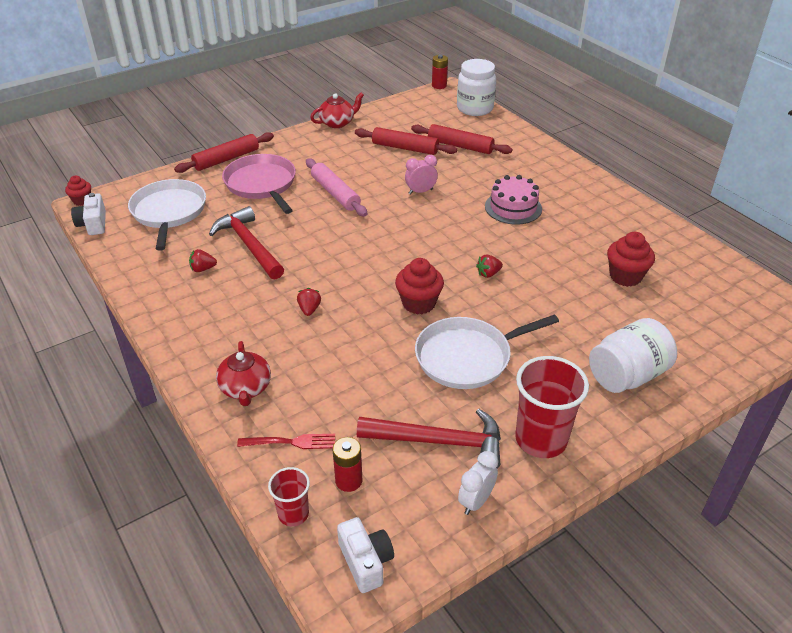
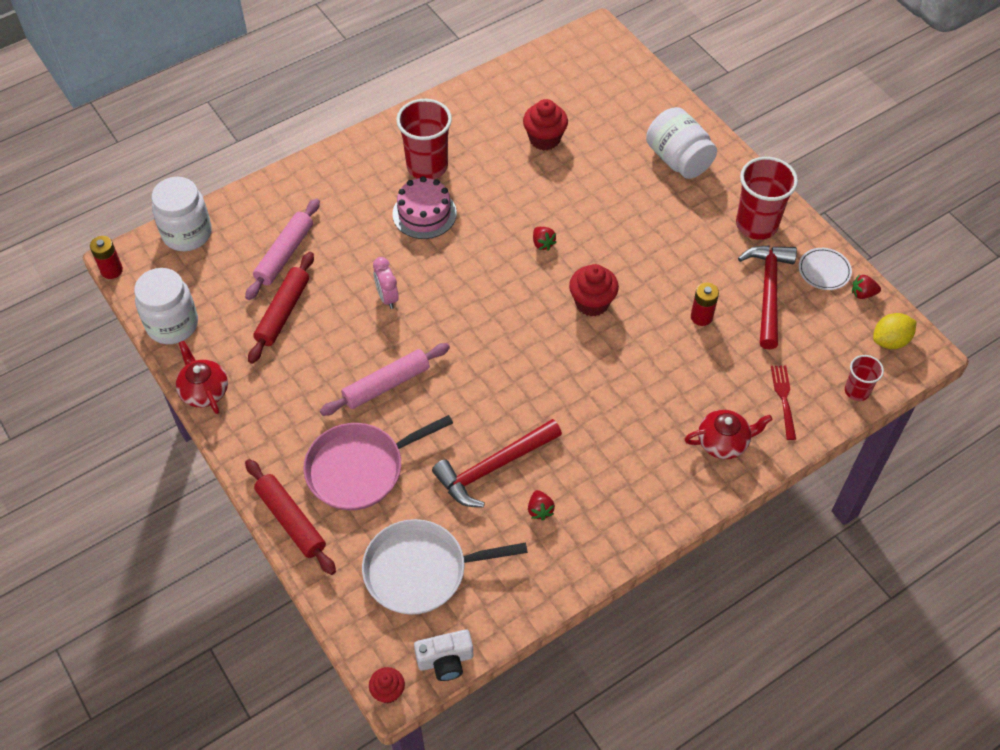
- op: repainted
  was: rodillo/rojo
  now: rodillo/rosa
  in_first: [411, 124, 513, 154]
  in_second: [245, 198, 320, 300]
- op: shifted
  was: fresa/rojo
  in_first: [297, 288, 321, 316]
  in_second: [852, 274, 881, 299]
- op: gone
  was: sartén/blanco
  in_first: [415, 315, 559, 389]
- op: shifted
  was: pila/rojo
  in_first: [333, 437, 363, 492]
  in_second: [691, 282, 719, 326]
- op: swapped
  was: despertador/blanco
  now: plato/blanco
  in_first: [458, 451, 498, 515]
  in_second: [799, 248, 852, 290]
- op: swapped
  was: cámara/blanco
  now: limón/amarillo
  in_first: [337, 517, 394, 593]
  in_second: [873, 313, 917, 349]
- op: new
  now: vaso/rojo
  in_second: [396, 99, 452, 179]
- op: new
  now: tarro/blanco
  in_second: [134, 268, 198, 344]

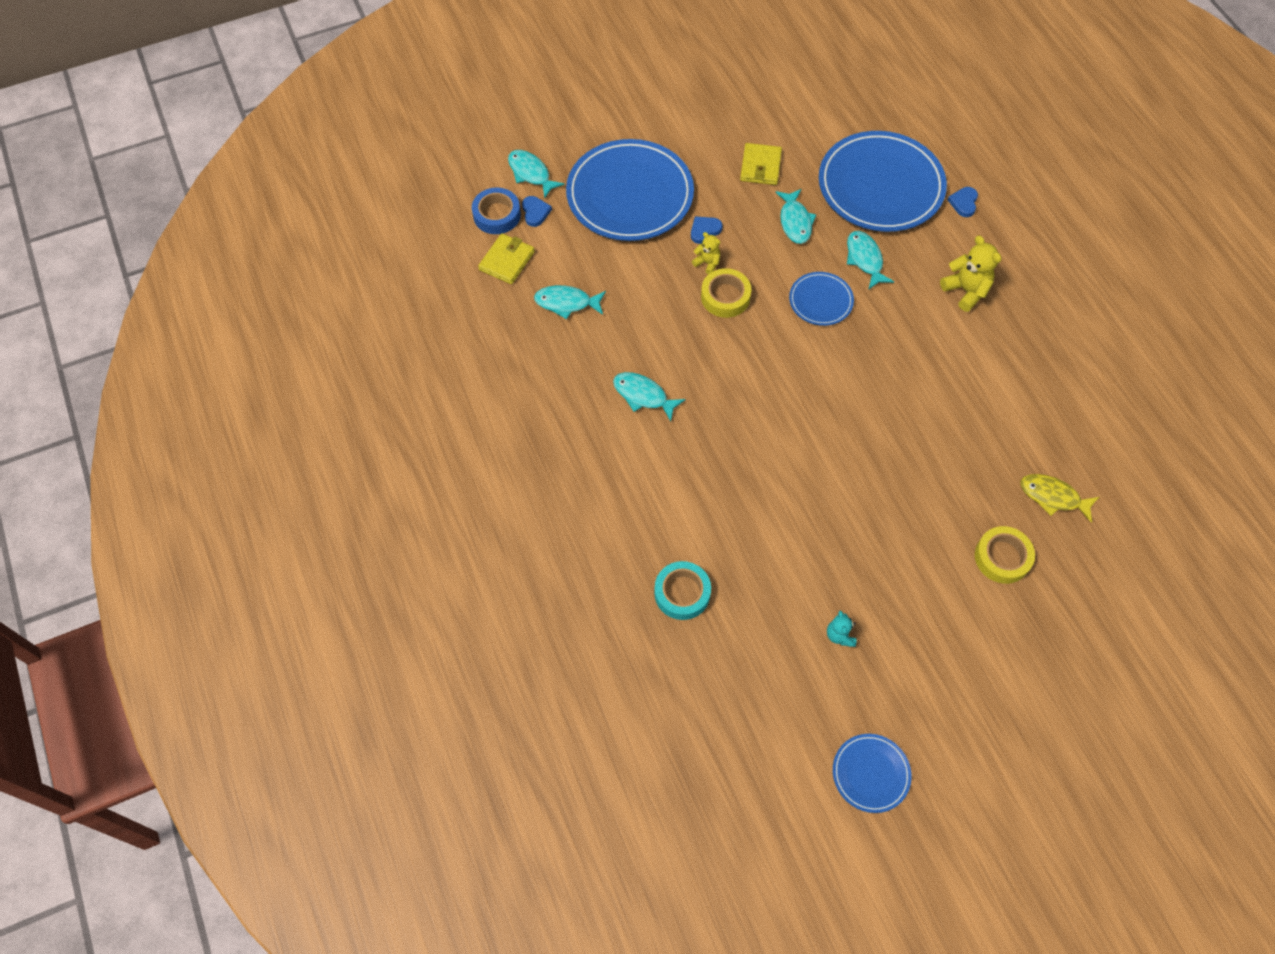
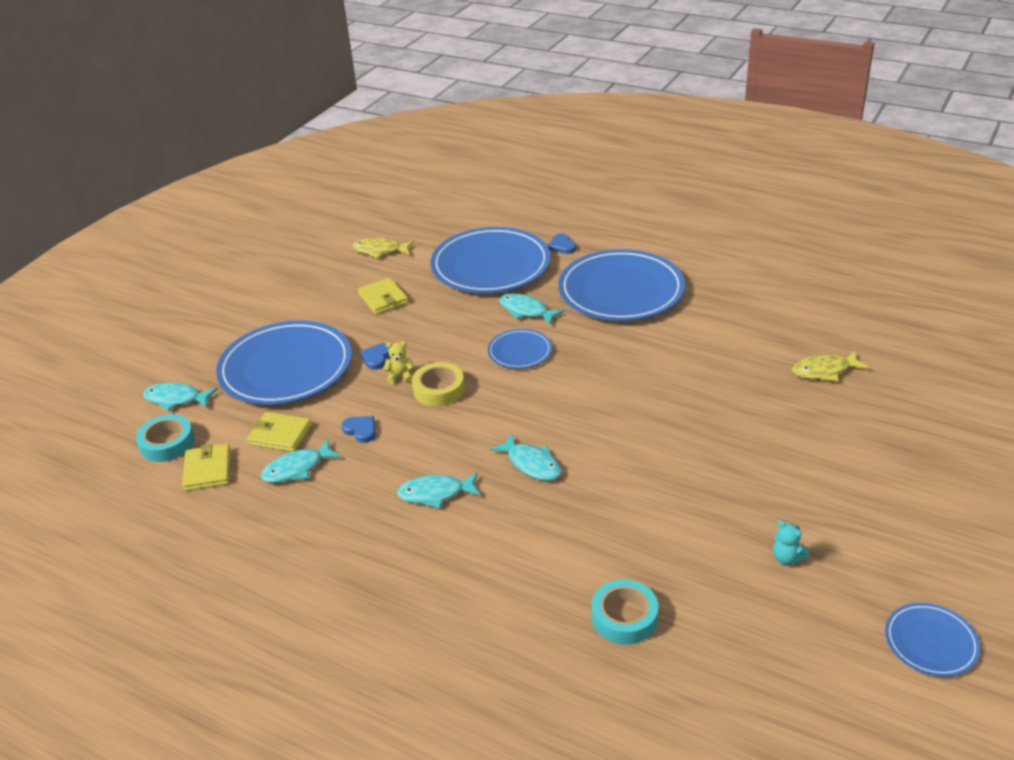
- op: repainted
  was: cinta adhesiva/azul
  now: cinta adhesiva/turquesa
  in_first: [472, 188, 521, 234]
  in_second: [136, 414, 195, 462]
- op: shifted
  was: pez/turquesa
  in_first: [775, 189, 816, 244]
  in_second: [490, 433, 561, 481]
- op: shifted
  was: corazón/azul
  in_first: [522, 196, 552, 227]
  in_second: [341, 416, 376, 443]
- op: swapped
  was: osito/amarillo
  now: plato/azul
  in_first: [940, 236, 1002, 312]
  in_second: [558, 249, 685, 321]
- op: gone
  was: cinta adhesiva/amarillo
  in_first: [975, 526, 1035, 584]
- op: new
  now: pez/amarillo
  in_second: [352, 238, 414, 258]
- op: new
  now: cartera/amarillo
  in_second: [247, 412, 312, 452]

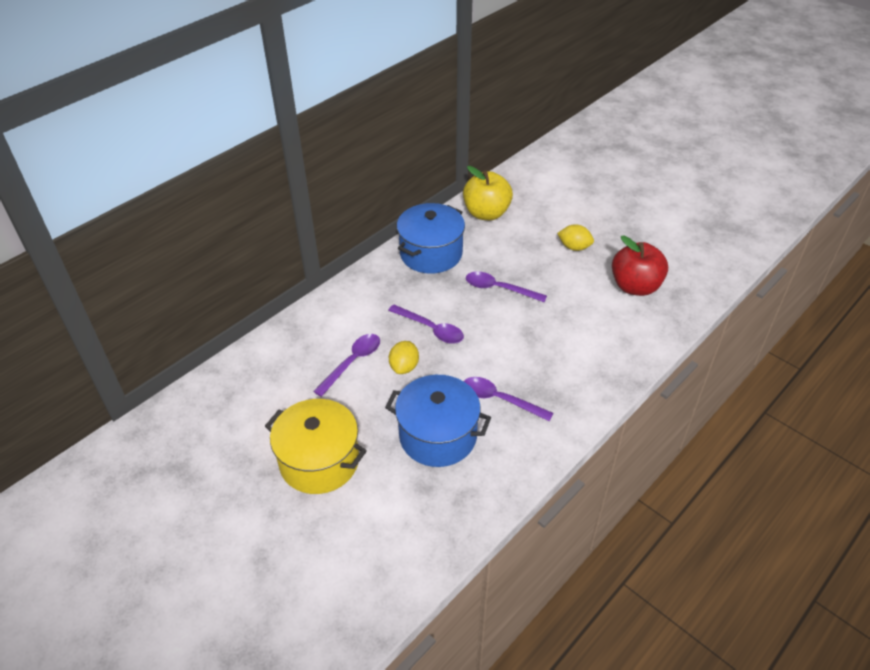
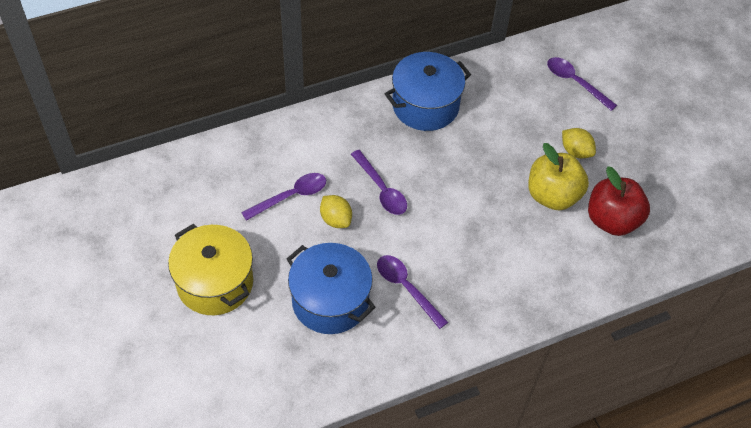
- op: shifted
  was: manzana/amarillo
  in_first: [463, 166, 513, 220]
  in_second: [528, 143, 589, 210]
- op: shifted
  was: cuchara/morado
  in_first: [466, 272, 547, 302]
  in_second: [547, 57, 617, 111]
- op: rotated
  was: limón/amarillo
  in_first: [389, 341, 419, 374]
  in_second: [320, 195, 352, 228]
  clockwise: -75

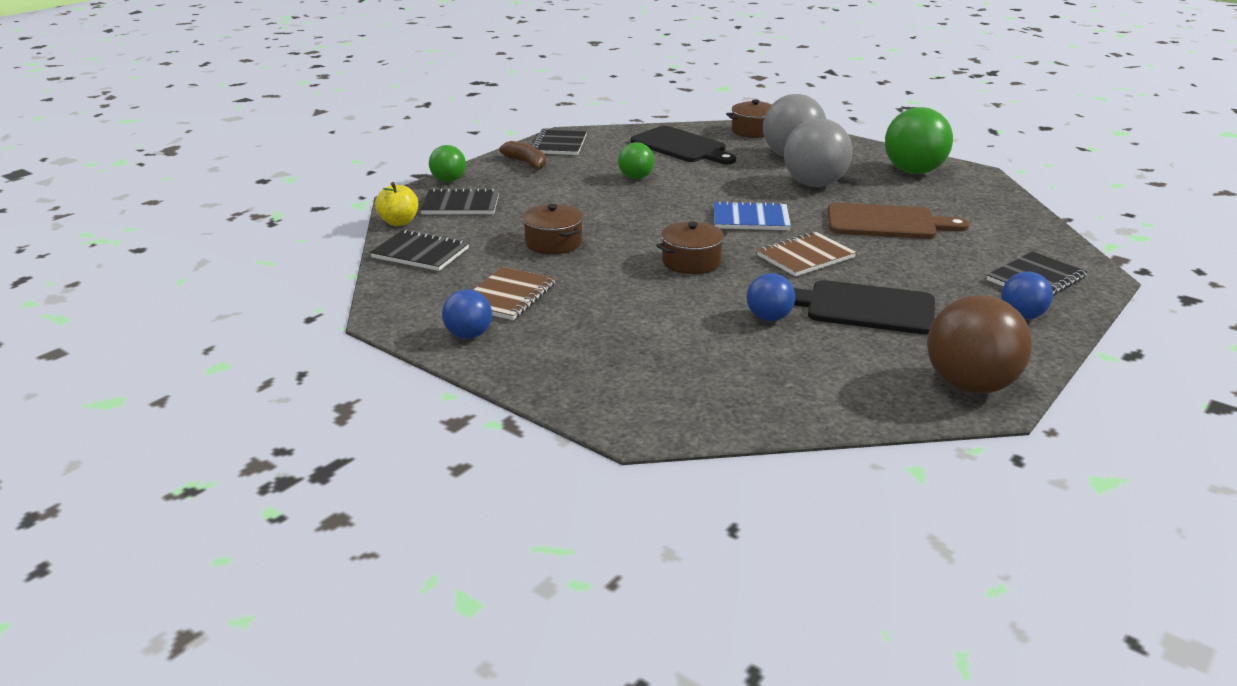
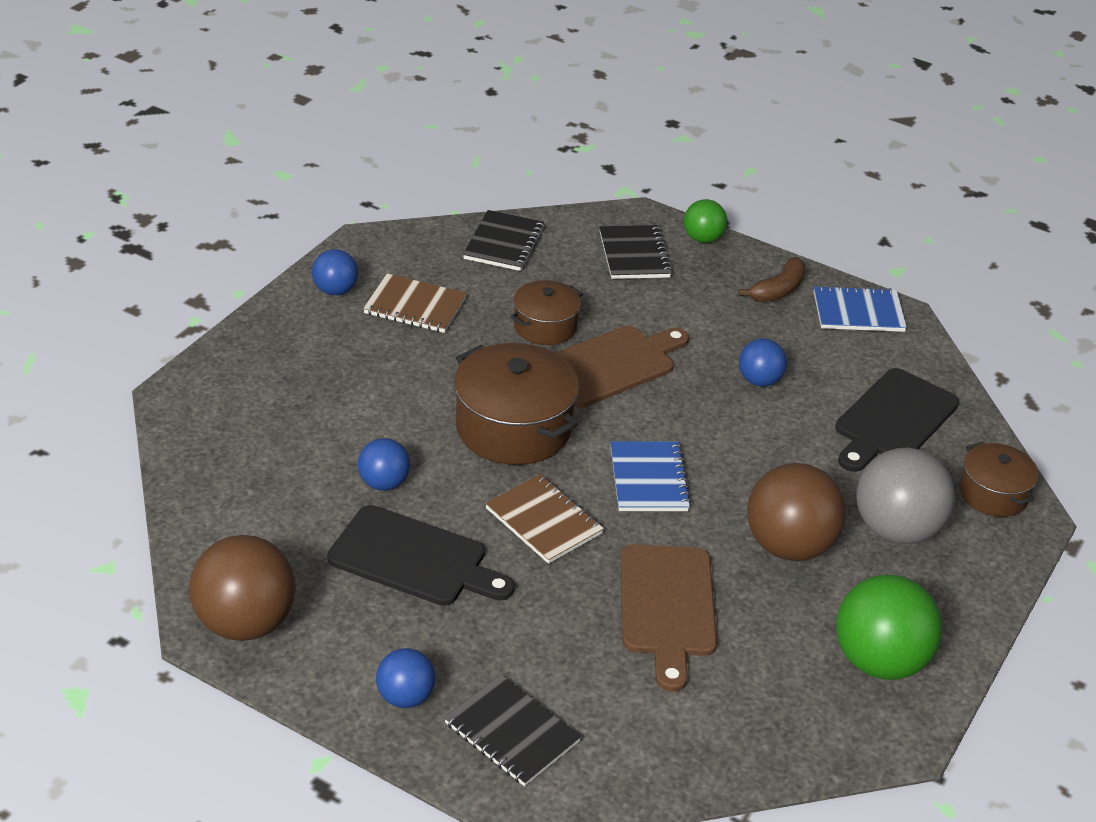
- op: repainted
  was: pelota/gris
  now: pelota/marrón
  in_first: [784, 118, 853, 187]
  in_second: [747, 463, 846, 561]
- op: repainted
  was: cuaderno/negro
  now: cuaderno/azul
  in_first: [533, 128, 587, 155]
  in_second: [814, 285, 907, 332]
- op: repainted
  was: pelota/verde
  now: pelota/azul
  in_first: [618, 142, 654, 179]
  in_second: [739, 338, 787, 387]
- op: gone
  was: manzana/amarillo
  in_first: [375, 182, 418, 226]
- op: scaled
  was: olla/marrón
  in_first: [656, 221, 728, 274]
  in_second: [454, 343, 579, 465]
  ratio: 1.71
- op: rotated
  was: tabla de cortar/negro
  in_first: [794, 280, 935, 334]
  in_second: [327, 505, 515, 606]
  clockwise: 105
- op: new
  now: tabla de cortar/marrón
  in_second: [555, 326, 689, 407]

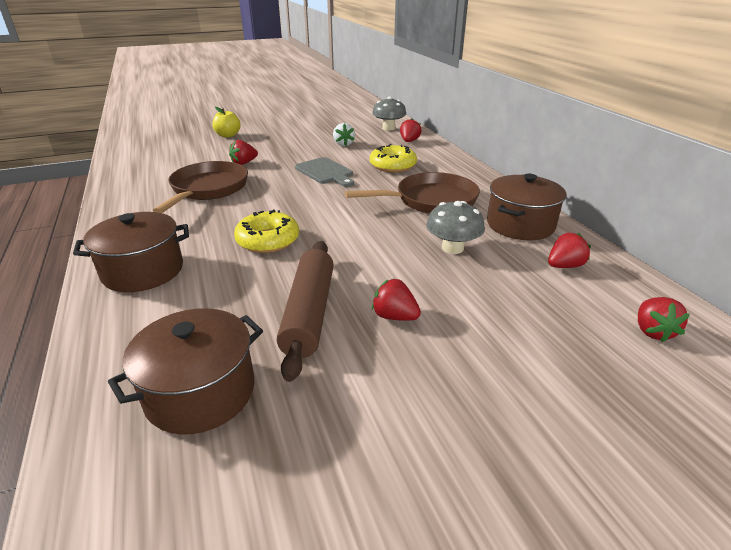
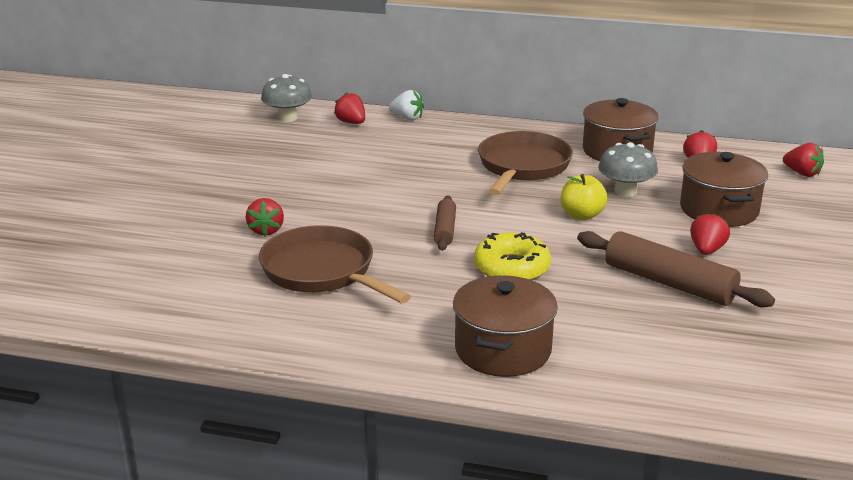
- op: shifted
  was: manzana/amarillo
  in_first: [212, 107, 240, 138]
  in_second: [561, 174, 608, 220]
- op: shifted
  was: fresa/blanco
  in_first: [333, 123, 355, 146]
  in_second: [389, 90, 424, 121]
- op: gone
  was: rosquilla/amarillo
  in_first: [370, 144, 417, 172]
- op: gone
  was: tabla de cortar/gris
  in_first: [295, 157, 354, 187]
- op: rotated
  was: fresa/rojo
  in_first: [372, 279, 421, 321]
  in_second: [690, 212, 730, 255]
  clockwise: 135
- op: shifted
  was: olla/marrón
  in_first: [108, 308, 263, 435]
  in_second: [680, 152, 768, 227]
- op: new
  now: rodillo/marrón
  in_second: [434, 195, 456, 251]

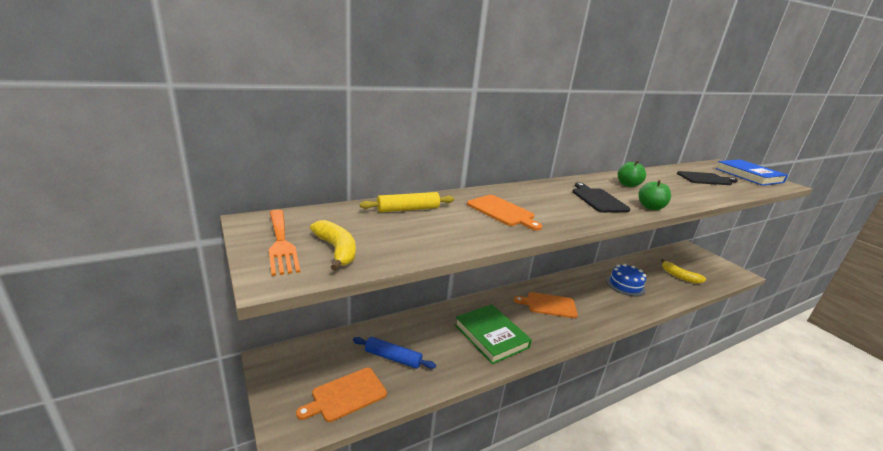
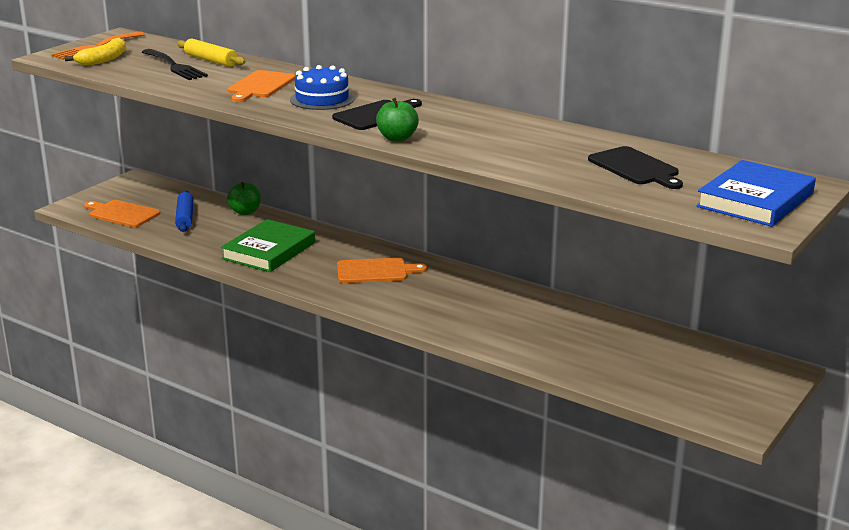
- op: shifted
  was: manzana/verde
  in_first: [618, 160, 646, 187]
  in_second: [227, 182, 261, 215]
- op: gone
  was: plátano/amarillo
  in_first: [661, 259, 706, 284]
- op: shifted
  was: tarta/azul
  in_first: [606, 264, 646, 296]
  in_second: [290, 65, 354, 110]
- op: rotated
  was: tabla de cortar/naranja
  in_first: [514, 292, 578, 318]
  in_second: [337, 258, 427, 283]
  clockwise: 105
- op: new
  now: tenedor/negro
  in_second: [142, 49, 208, 80]

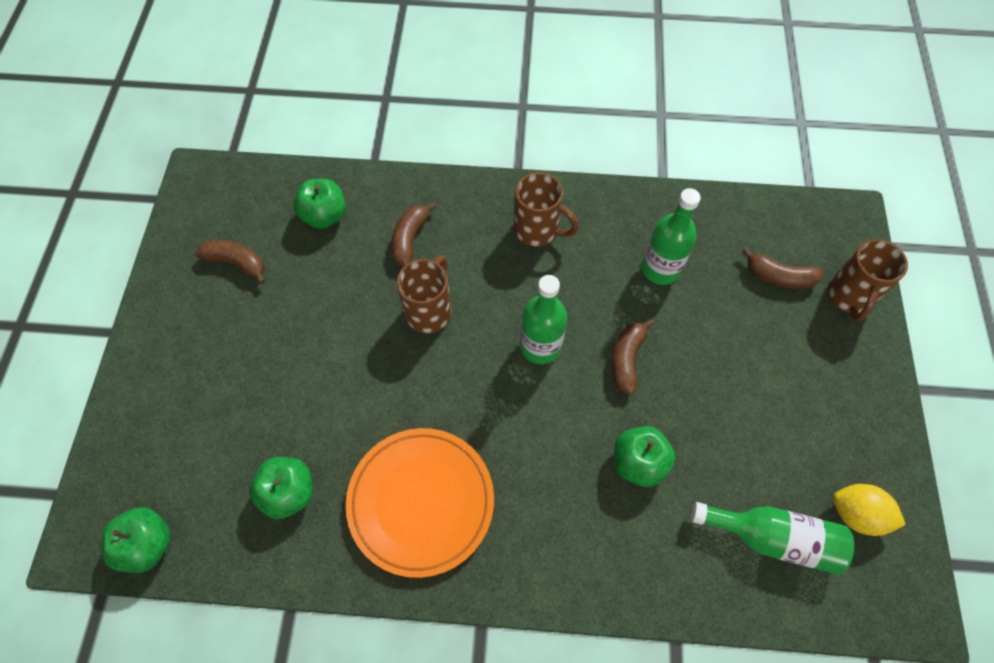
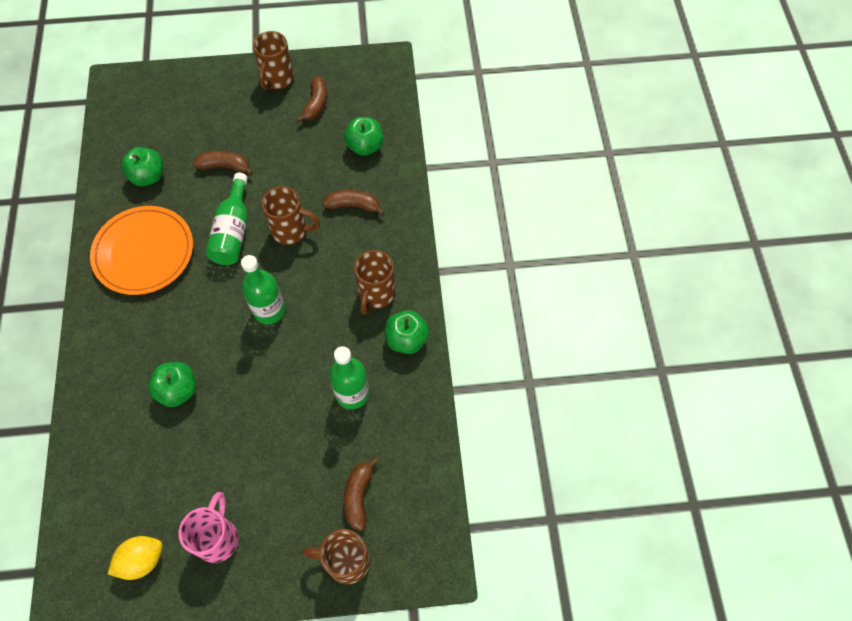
- op: shifted
  was: plátano/marrón
  in_first: [612, 319, 654, 395]
  in_second: [193, 151, 253, 176]
- op: rotated
  was: limón/amarillo
  in_first: [833, 484, 906, 536]
  in_second: [108, 536, 163, 580]
  clockwise: 45
- op: shifted
  was: botella/verde
  in_first: [691, 502, 854, 575]
  in_second: [206, 173, 248, 265]
- op: shifted
  was: manzana/verde
  in_first: [101, 507, 171, 573]
  in_second: [385, 310, 429, 354]
- op: new
  now: taza/marrón
  in_second: [253, 31, 294, 90]
- op: new
  now: taza/rosa
  in_second: [179, 492, 239, 563]

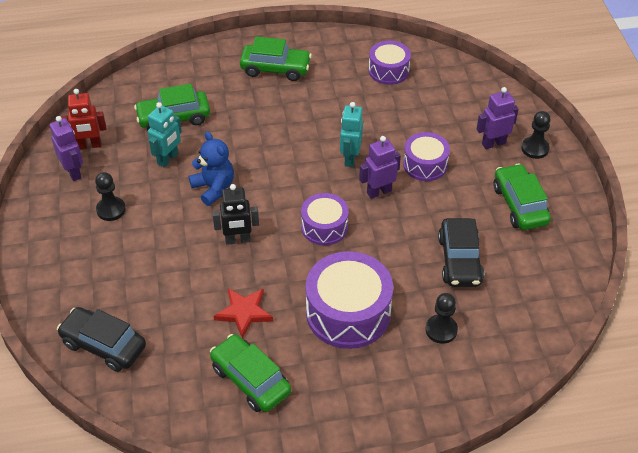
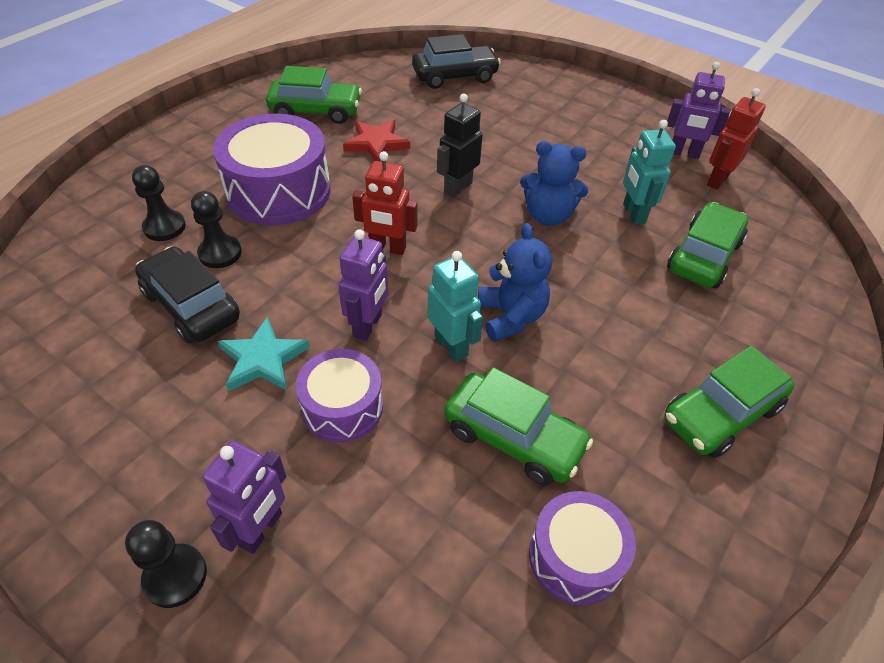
- op: shifted
  was: coche/verde
  in_first: [493, 164, 551, 230]
  in_second: [444, 367, 593, 486]
- op: shifted
  was: peón/negro
  in_first: [95, 172, 126, 221]
  in_second: [191, 191, 242, 268]
- op: swapped
  was: tambor/morado
  now: robot/rojo
  in_first: [301, 193, 349, 245]
  in_second: [352, 151, 418, 255]
- op: new
  now: osito/azul
  in_second: [478, 223, 552, 342]
- op: new
  now: estrella/turquesa
  in_second: [218, 316, 310, 391]

